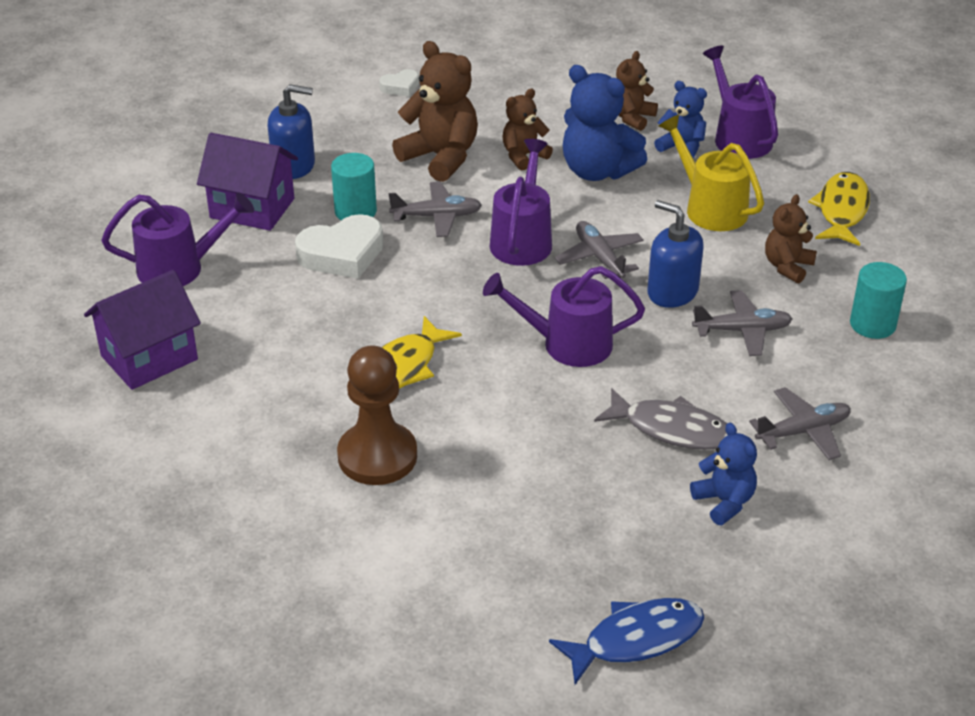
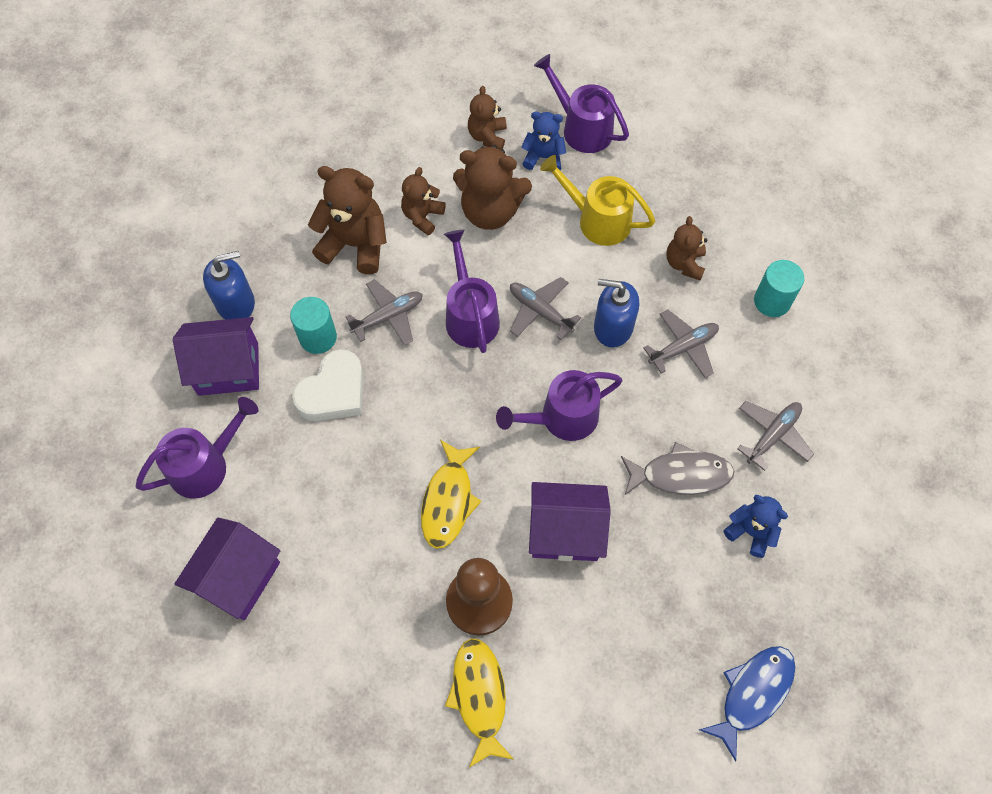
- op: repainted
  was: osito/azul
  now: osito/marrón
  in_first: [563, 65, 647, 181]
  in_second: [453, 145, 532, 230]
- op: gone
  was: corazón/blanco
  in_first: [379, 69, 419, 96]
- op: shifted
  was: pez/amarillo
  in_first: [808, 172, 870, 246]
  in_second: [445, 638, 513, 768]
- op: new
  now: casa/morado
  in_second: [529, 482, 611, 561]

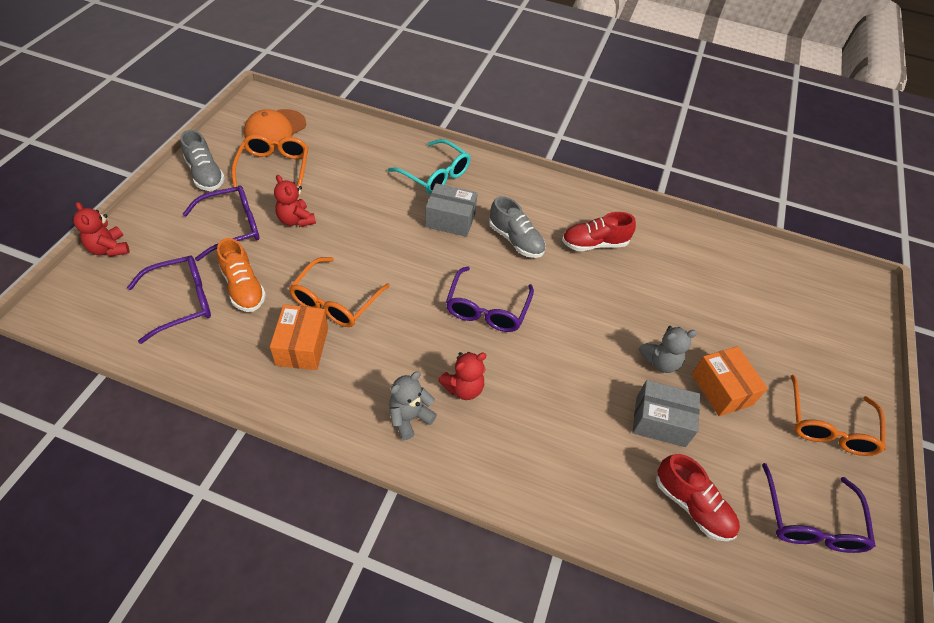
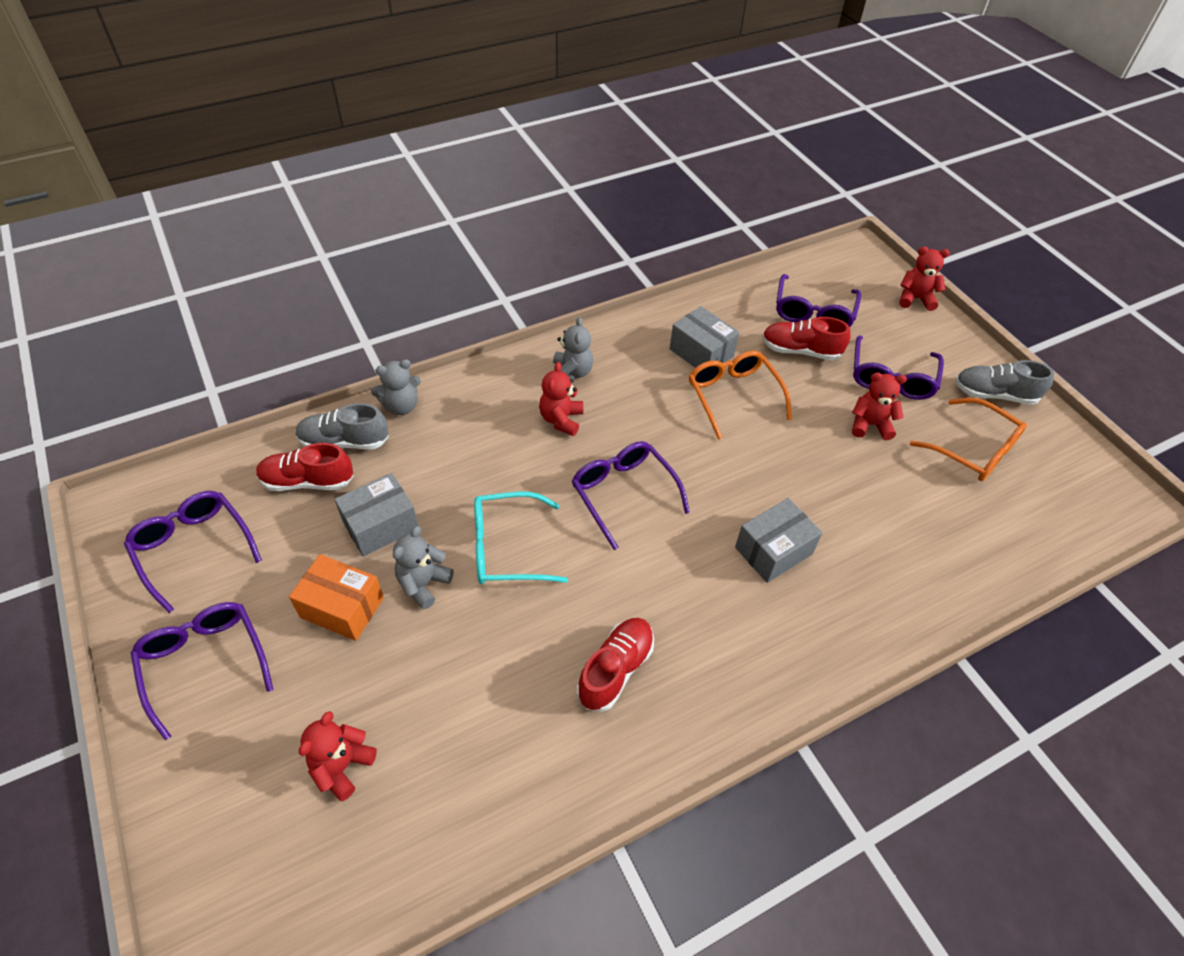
- op: gone
  was: gorra/naranja
  in_first: [244, 109, 306, 148]
- op: shifted
  was: gafas/turquesa
  in_first: [388, 139, 470, 194]
  in_second: [474, 492, 568, 584]
- op: shifted
  was: zapato/gris
  in_first: [489, 196, 546, 258]
  in_second: [295, 403, 389, 449]
- op: repainted
  was: zapato/naranja
  now: zapato/rojo
  in_first: [217, 238, 266, 312]
  in_second: [762, 317, 851, 360]
- op: repainted
  was: caja/naranja
  now: caja/gris
  in_first: [270, 304, 328, 370]
  in_second: [669, 306, 739, 368]
- op: repainted
  was: gafas/naranja
  now: gafas/morado
  in_first: [791, 374, 886, 456]
  in_second: [131, 602, 274, 740]
- op: new
  now: osito/gris
  in_second: [371, 359, 421, 415]
- op: new
  now: osito/rojo
  in_second: [299, 711, 377, 801]

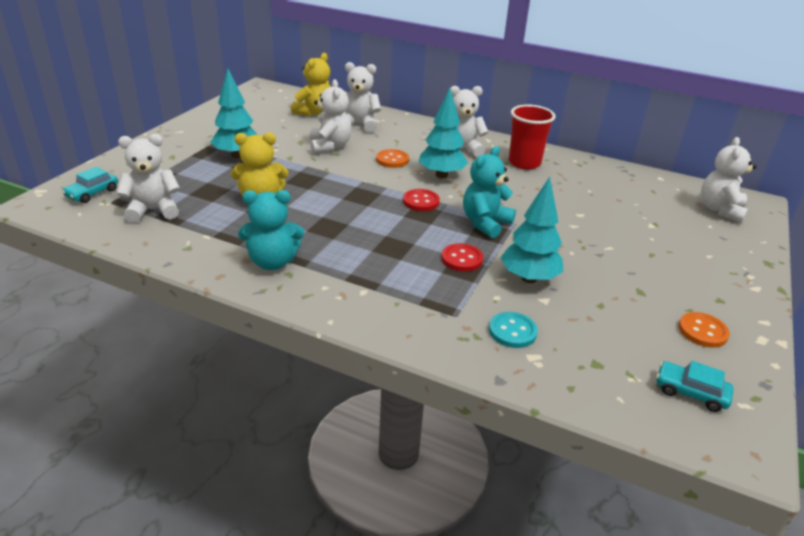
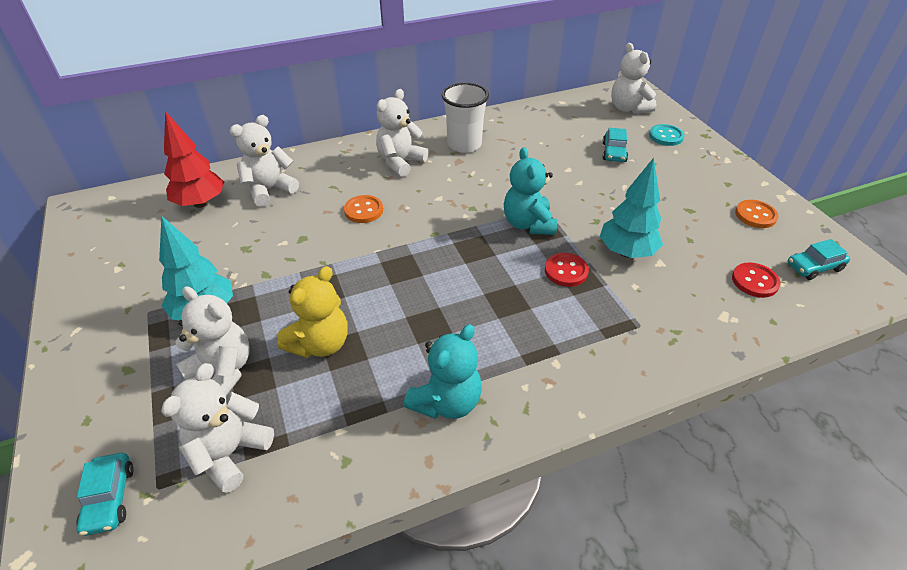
- op: swapped
  was: osito/amarillo
  now: árbol/rojo
  in_first: [291, 53, 331, 116]
  in_second: [164, 111, 224, 208]
- op: shifted
  was: osito/blanco
  in_first: [310, 79, 352, 154]
  in_second: [175, 286, 250, 396]
- op: gone
  was: árbol/turquesa
  in_first: [419, 88, 468, 178]
- op: repainted
  was: vaso/rojo
  now: vaso/blanco
  in_first: [509, 105, 556, 169]
  in_second: [442, 82, 489, 153]
- op: shifted
  was: botón/rojo
  in_first: [403, 189, 440, 211]
  in_second: [732, 262, 781, 298]
- op: shifted
  was: botón/turquesa
  in_first: [489, 312, 538, 348]
  in_second: [649, 124, 684, 146]
- op: new
  now: coche/turquesa
  in_second: [602, 128, 628, 162]

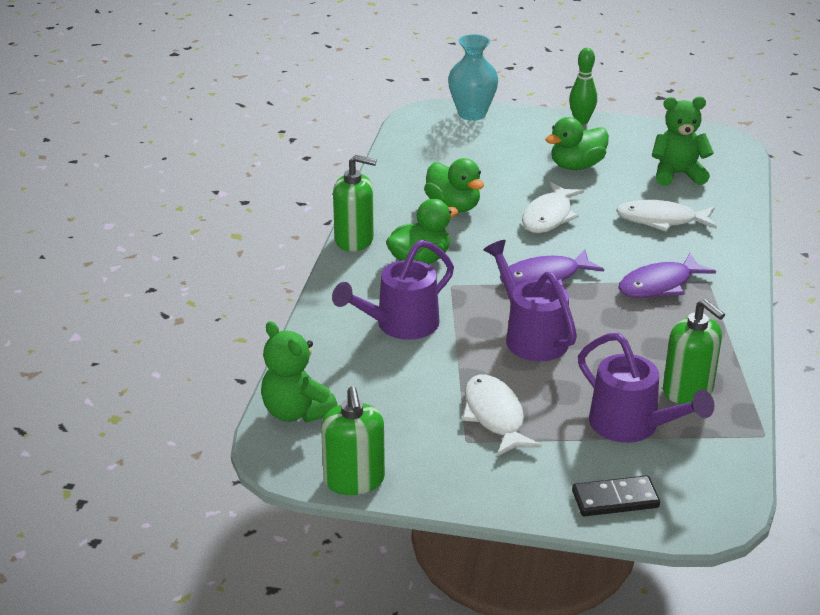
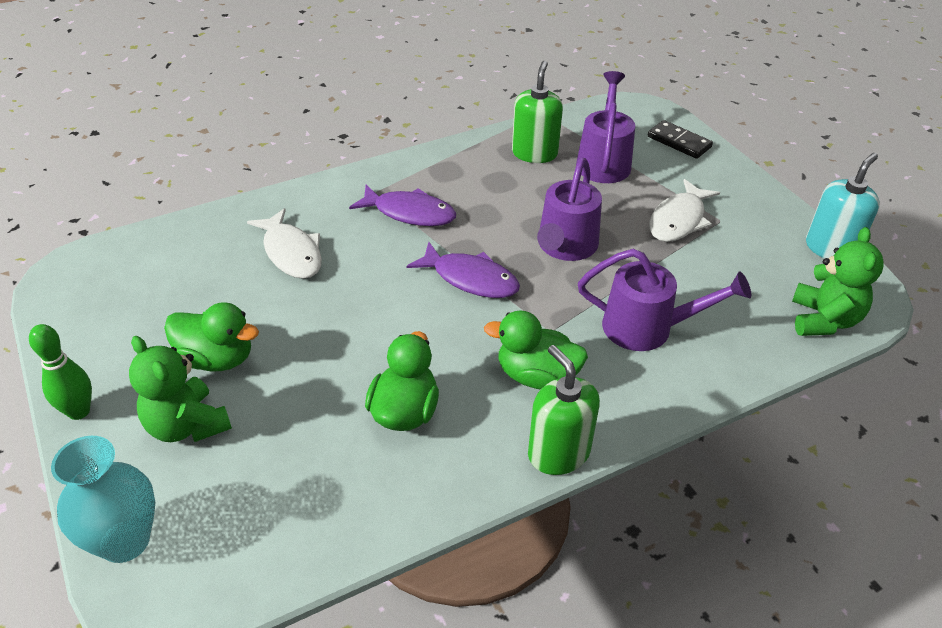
- op: shifted
  was: osito/verde
  in_first: [652, 97, 714, 186]
  in_second: [129, 336, 232, 442]
- op: gone
  was: pez/blanco
  in_first: [522, 182, 584, 233]
- op: repainted
  was: dispensador de jabón/verde
  now: dispensador de jabón/turquesa
  in_first: [321, 386, 385, 495]
  in_second: [806, 153, 880, 259]

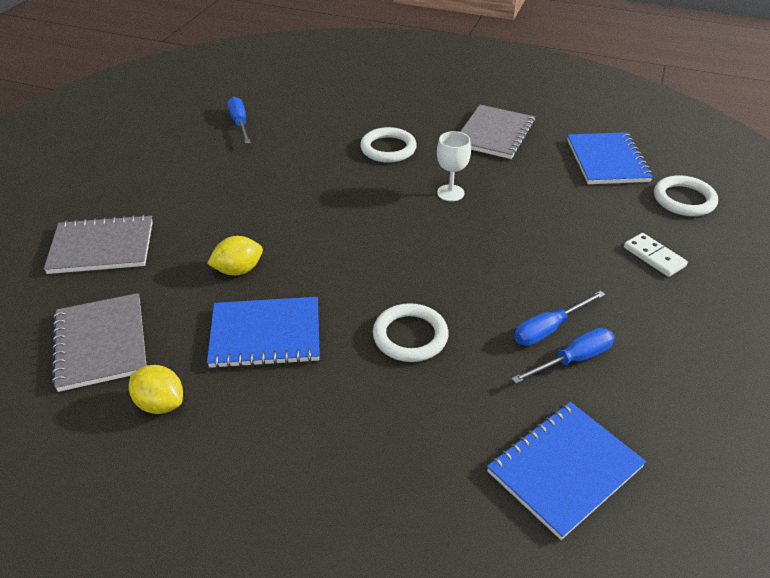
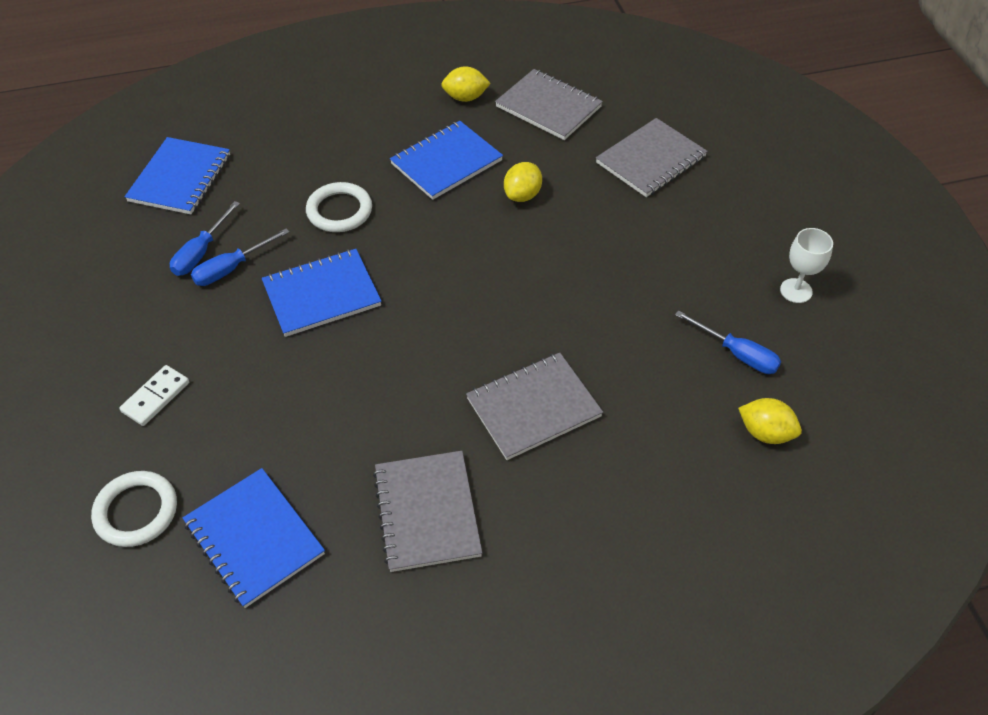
- op: swapped
  was: anillo/blanco
  now: cuaderno/gris
  in_first: [360, 127, 417, 163]
  in_second: [466, 353, 603, 460]
- op: shifted
  was: copa/blanco
  in_first: [437, 131, 471, 201]
  in_second: [780, 228, 833, 303]
- op: rotated
  was: ficha de dominó/blanco
  in_first: [624, 233, 688, 277]
  in_second: [119, 365, 189, 426]
  clockwise: -75
- op: rotated
  was: destornillador/azul
  in_first: [514, 291, 606, 346]
  in_second: [191, 229, 289, 286]
  clockwise: -150
- op: new
  now: cuaderno/azul
  in_second: [262, 249, 382, 337]
- op: new
  now: limón/amarillo
  in_second: [738, 398, 802, 444]

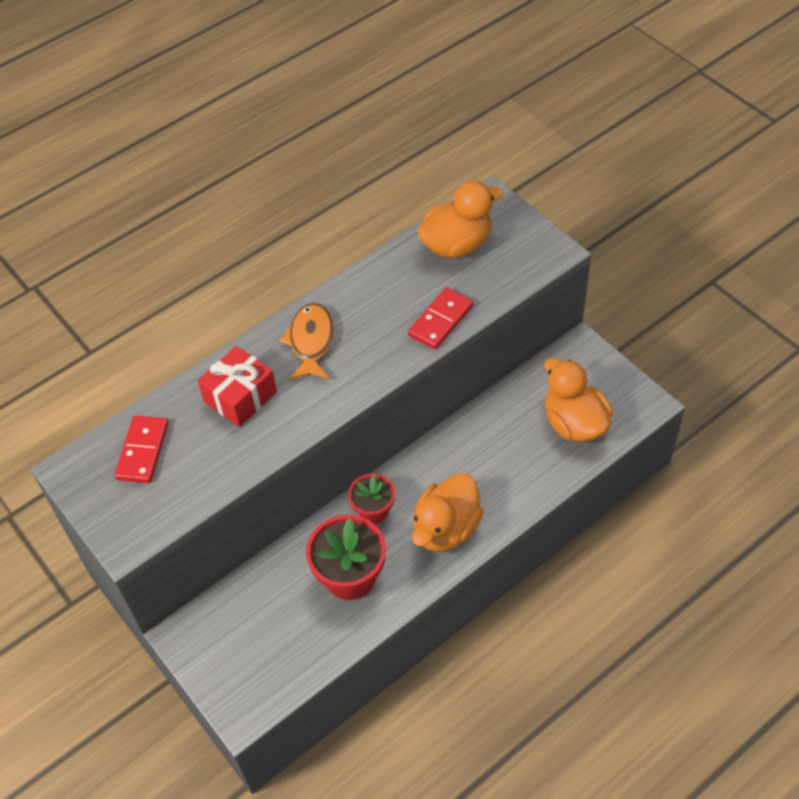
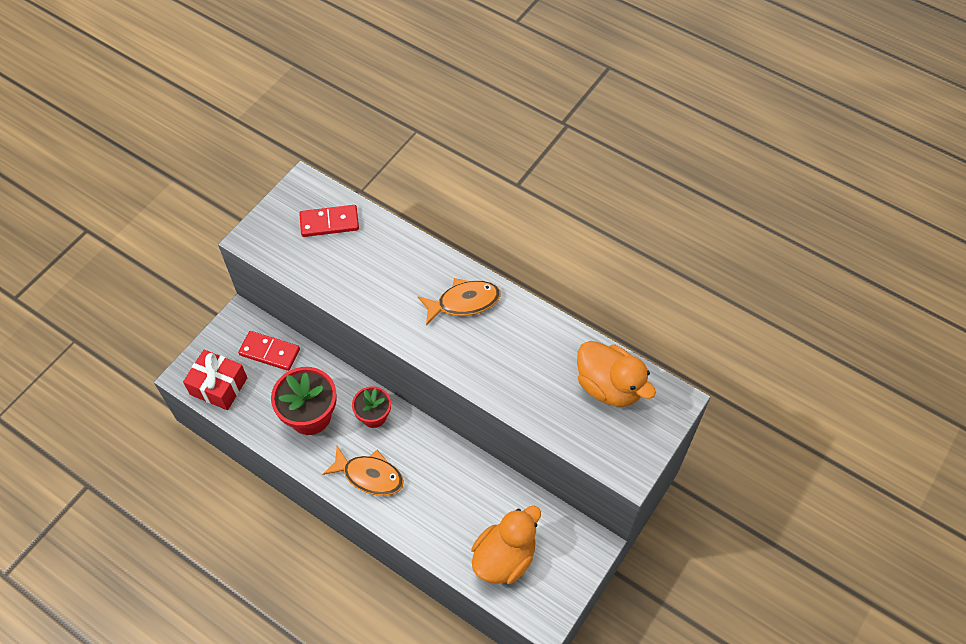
- op: shifted
  was: ficha de dominó/rojo
  in_first: [408, 288, 473, 349]
  in_second: [238, 331, 300, 371]
- op: shifted
  was: regalo/rojo
  in_first: [198, 346, 277, 427]
  in_second: [183, 349, 247, 410]
- op: swapped
  was: pato/naranja
  now: pez/naranja
  in_first: [412, 473, 484, 552]
  in_second: [322, 446, 404, 496]

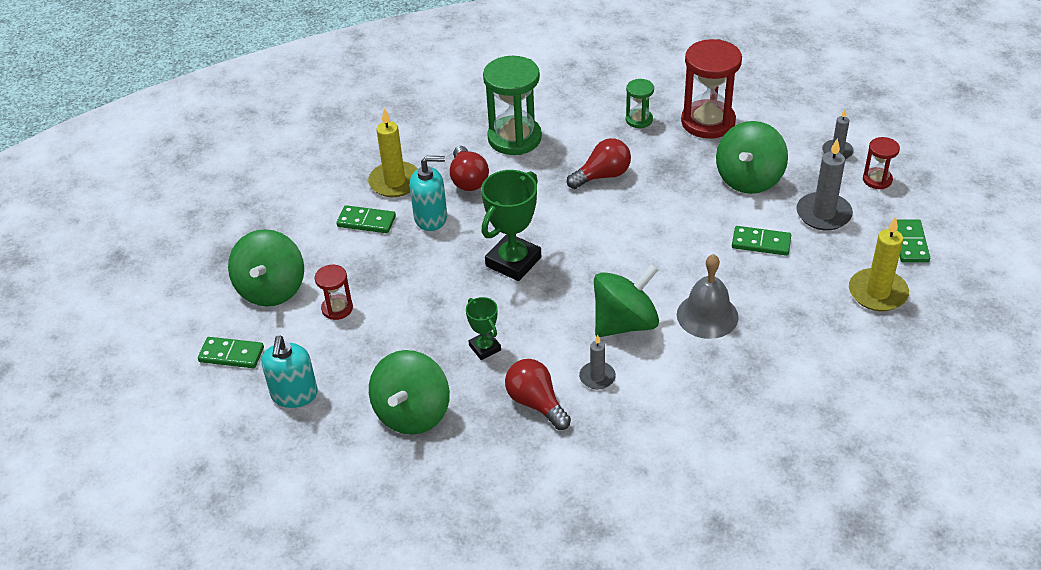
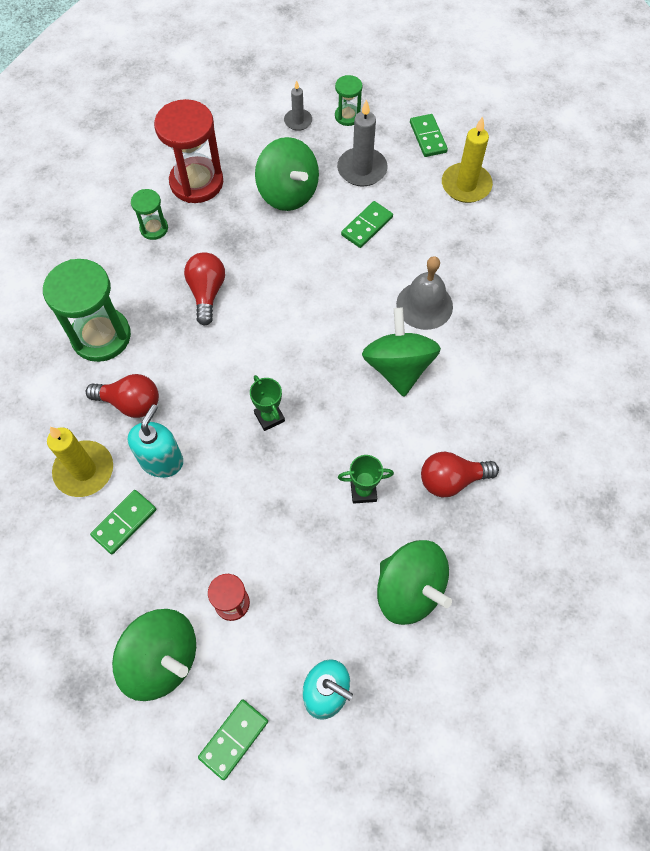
- op: repainted
  was: reloj de arena/rojo
  now: reloj de arena/verde
  in_first: [863, 137, 900, 189]
  in_second: [335, 75, 362, 126]
- op: scaled
  was: trofeo/verde
  in_first: [481, 170, 541, 281]
  in_second: [250, 375, 285, 431]
  ratio: 0.55
- op: rotated
  was: ficha de dominó/verde
  in_first: [897, 220, 930, 263]
  in_second: [410, 114, 448, 157]
  clockwise: 45
- op: gone
  was: vela/gris
  in_first: [579, 335, 616, 390]

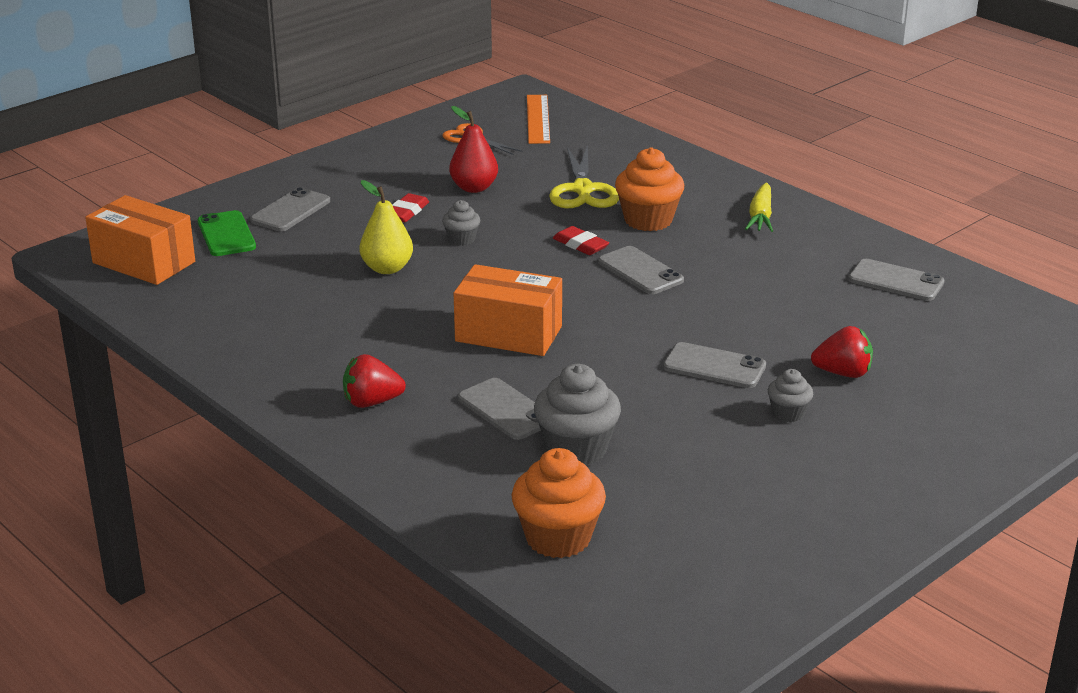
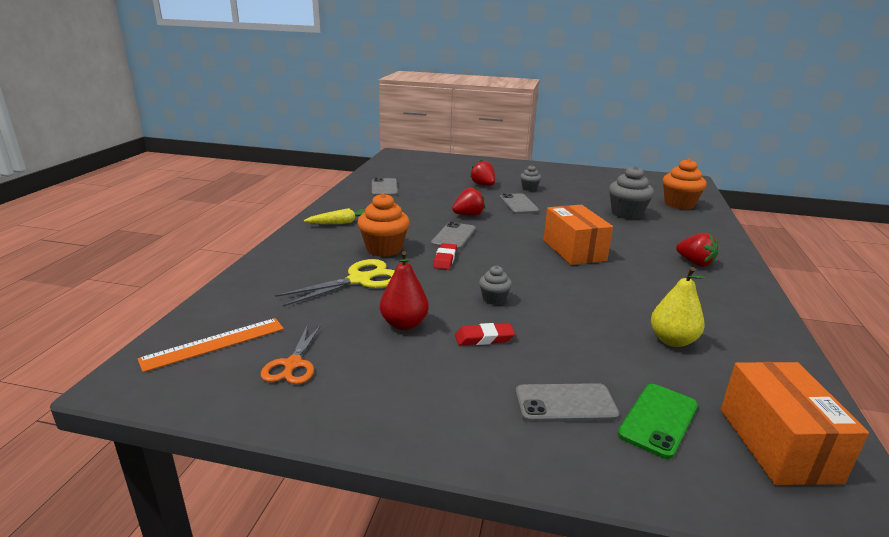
- op: shifted
  was: pera/amarillo
  in_first: [359, 180, 413, 274]
  in_second: [651, 267, 705, 347]
- op: gone
  was: móvil/gris
  in_first: [458, 378, 541, 440]
- op: new
  now: fresa/rojo
  in_second: [452, 187, 485, 216]

